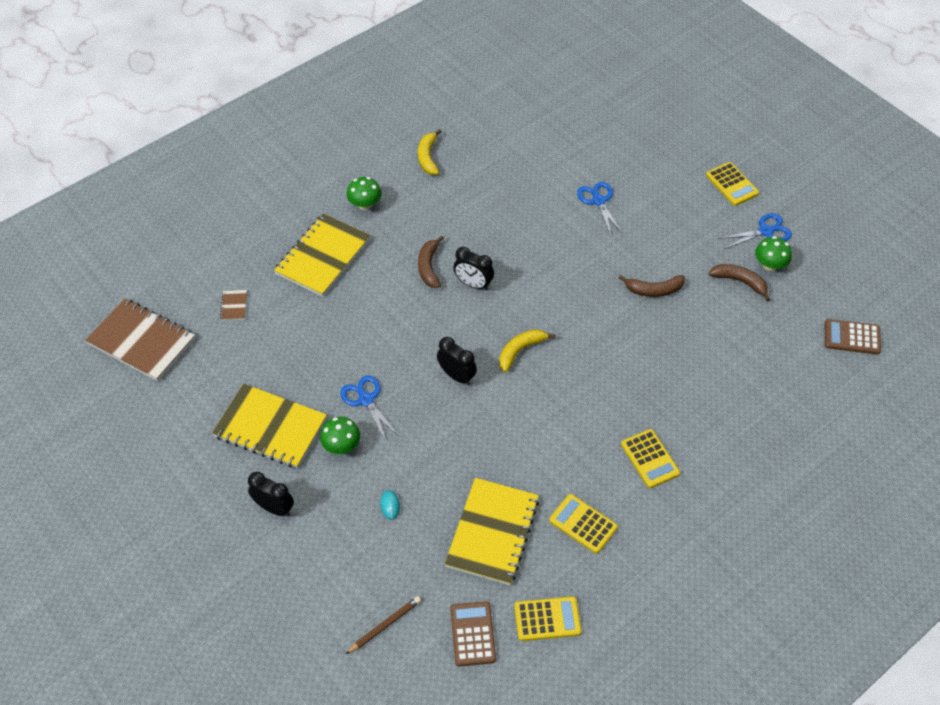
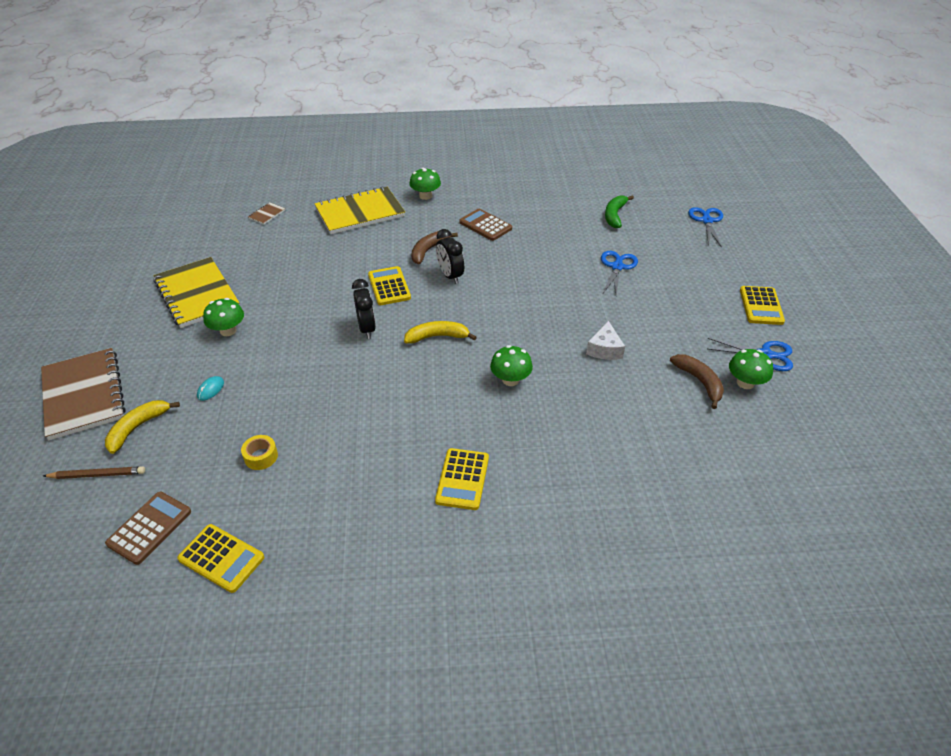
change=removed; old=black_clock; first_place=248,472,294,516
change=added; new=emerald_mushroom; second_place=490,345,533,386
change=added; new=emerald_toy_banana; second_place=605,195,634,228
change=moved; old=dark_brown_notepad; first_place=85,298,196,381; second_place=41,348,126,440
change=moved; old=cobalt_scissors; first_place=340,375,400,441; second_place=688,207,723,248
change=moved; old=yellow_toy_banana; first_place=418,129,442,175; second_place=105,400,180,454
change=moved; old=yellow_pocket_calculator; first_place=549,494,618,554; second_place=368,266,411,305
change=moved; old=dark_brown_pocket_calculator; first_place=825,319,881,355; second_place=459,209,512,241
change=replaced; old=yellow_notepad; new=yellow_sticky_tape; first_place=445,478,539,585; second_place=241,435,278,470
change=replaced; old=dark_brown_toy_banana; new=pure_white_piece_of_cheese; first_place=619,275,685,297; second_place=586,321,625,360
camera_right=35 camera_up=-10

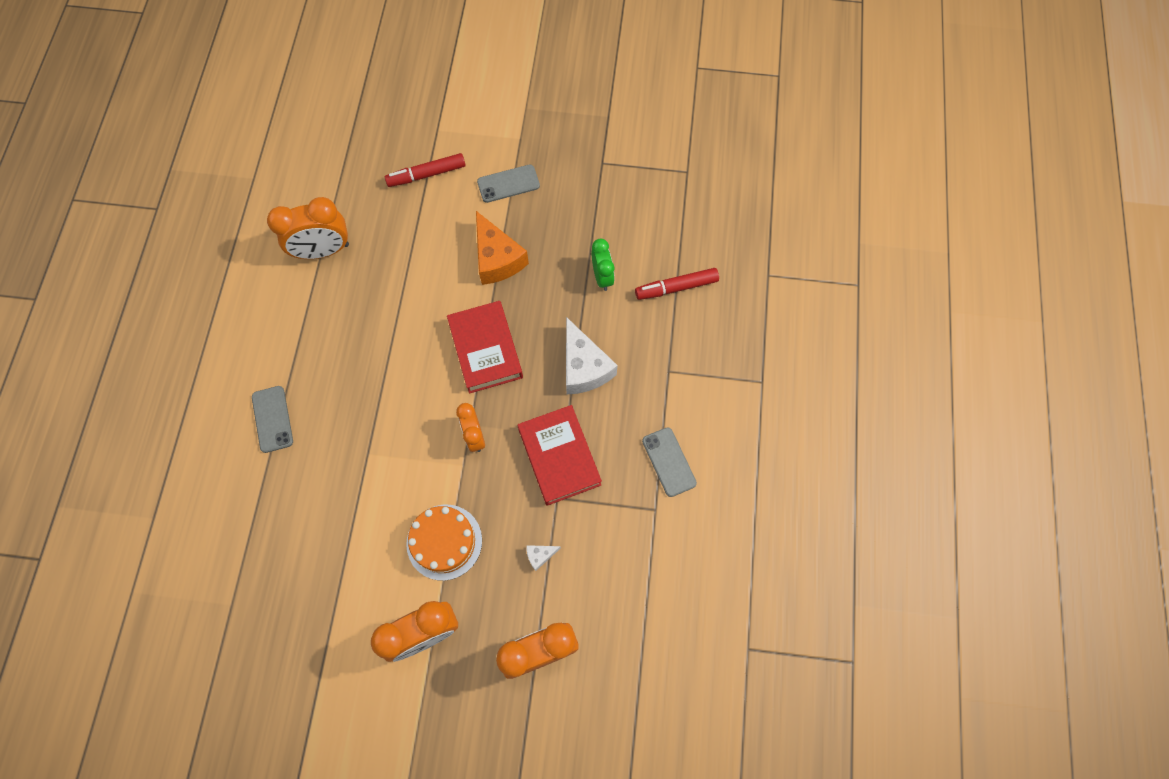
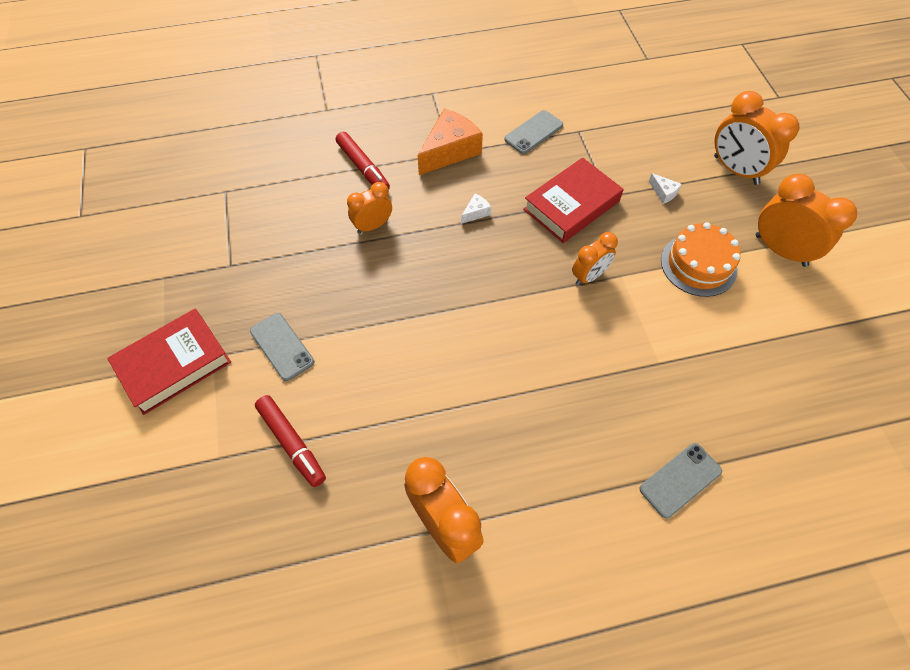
change=moved; old=red_hardcover; first_place=447,301,523,394; second_place=107,308,231,415
change=moved; old=orange-coloured_piece_of_cheese; first_place=476,211,529,285; second_place=417,108,483,175
change=recoloured; old=emerald_clock; new=orange-coloured_clock; first_place=591,239,615,291; second_place=347,182,392,234
change=resized; old=pure_white_piece_of_cheese; first_place=566,317,618,394; second_place=461,194,491,224; factor=0.44
camera_right=-110 camera_up=-10

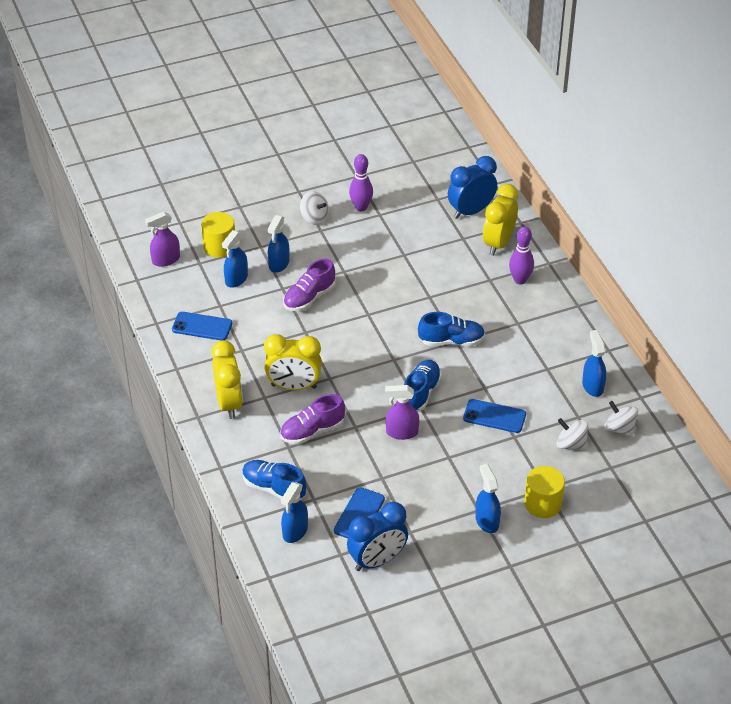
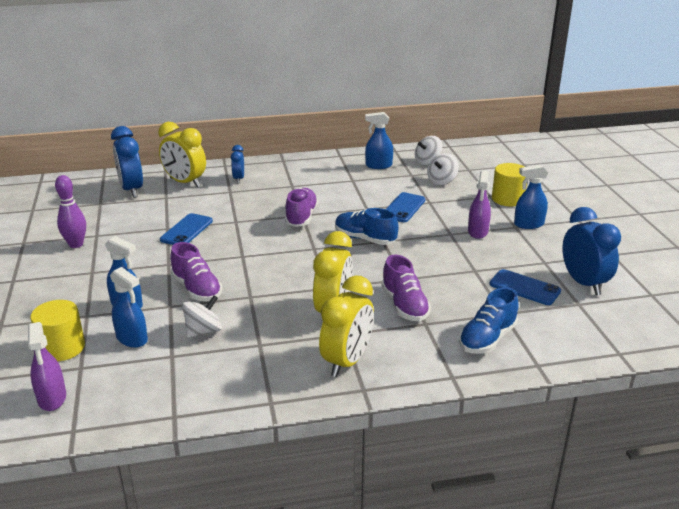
change=removed; old=cobalt_spray_cleaner; first_place=281,482,308,543
change=moved; old=cobalt_phone; first_place=172,312,232,340; second_place=160,213,213,245
change=moved; old=pure_white_spinning_top; first_place=300,191,329,225; second_place=182,295,222,338
change=moved; old=violet_spray_cleaner; first_place=385,385,419,440; second_place=468,170,491,239
change=replaced; old=violet_tenpin; new=cobalt_clock; first_place=509,227,534,285; second_place=231,145,244,183
change=recoloured; old=cobalt_lace-up_shoe; new=violet_lace-up_shoe; first_place=418,312,485,346; second_place=285,188,318,227
change=turned; old=yellow_clock; first_place=211,340,243,419; second_place=319,275,374,377; degrees=120
camera_right=-80 camera_up=-15

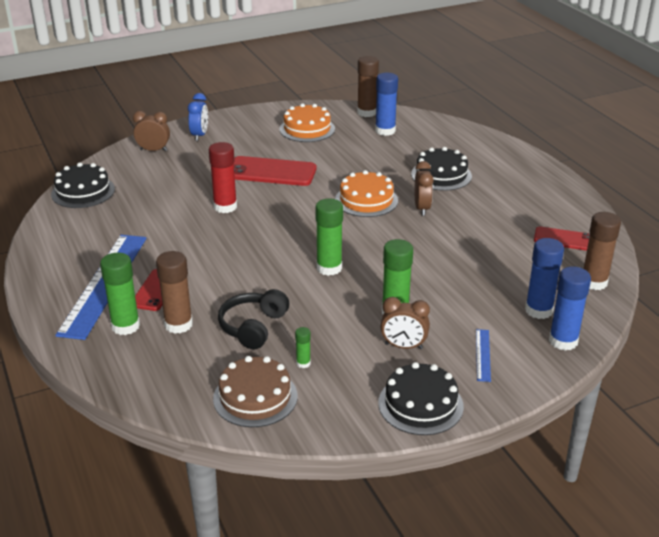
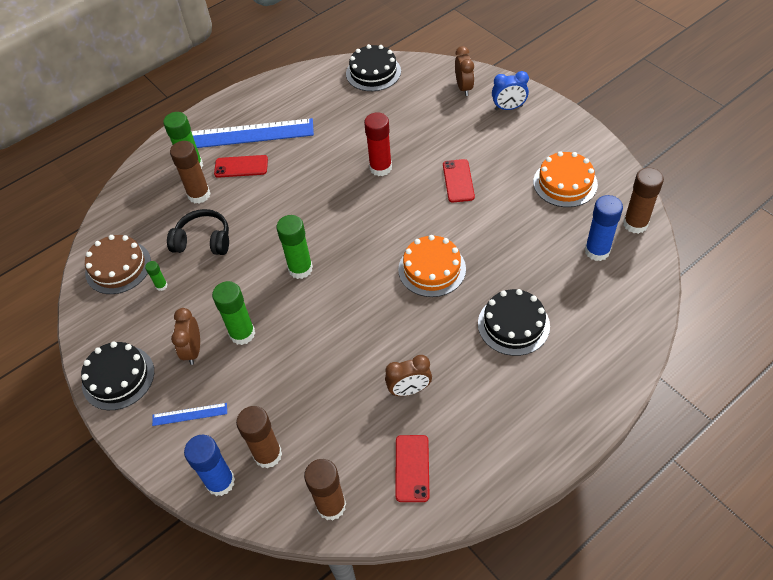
change=moved; old=dark_brown_clock; first_place=415,161,433,216; second_place=385,355,432,396
change=recoloured; old=cobalt_glue_stick; new=dark_brown_glue_stick; first_place=525,238,564,319; second_place=236,406,282,469
change=resized; old=red_phone; first_place=234,156,316,186; second_place=443,159,475,203; factor=0.61
camera_right=80 camera_up=20

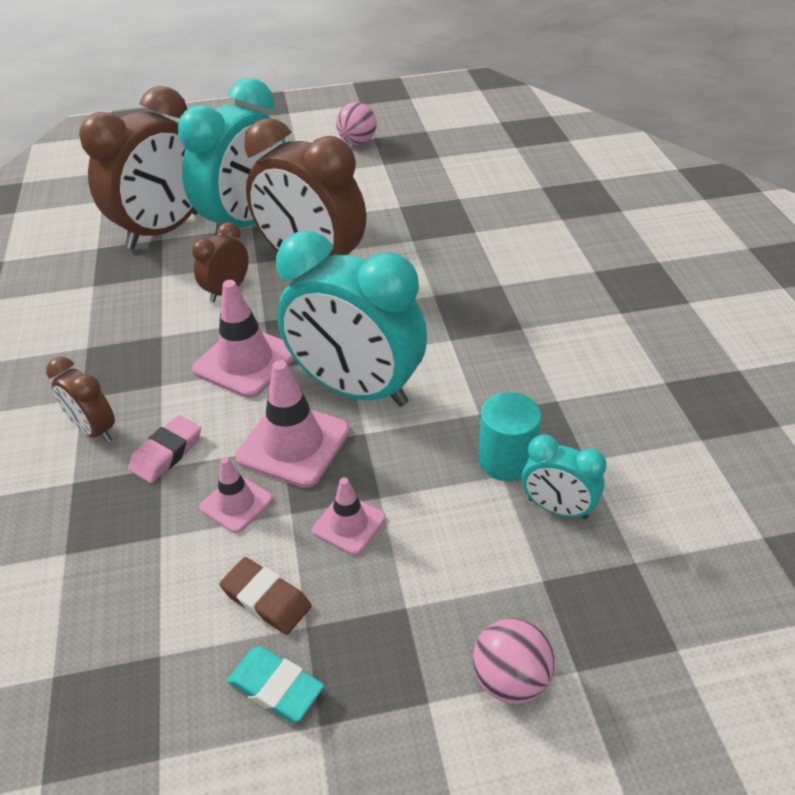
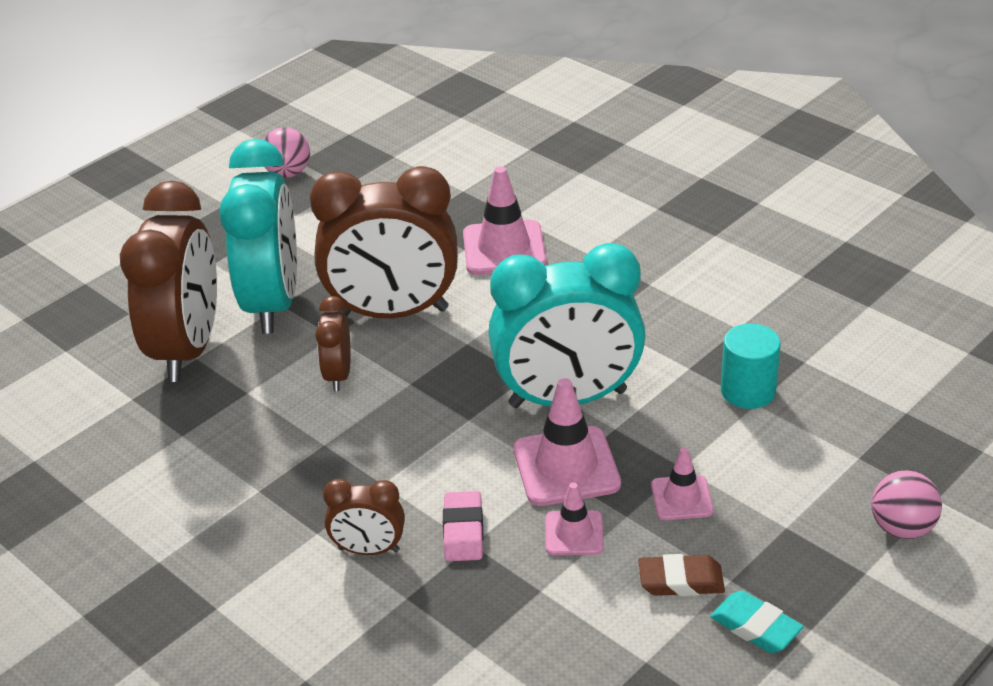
change=removed; old=aqua_clock; first_place=522,434,607,519
change=moved; old=rose-pink_safety_cone; first_place=192,280,295,398; second_place=463,166,547,275
change=turned; old=aqua_gum_eraser; first_place=227,646,324,722; second_place=710,590,804,653; degrees=45
camera_right=-35 camera_up=-5

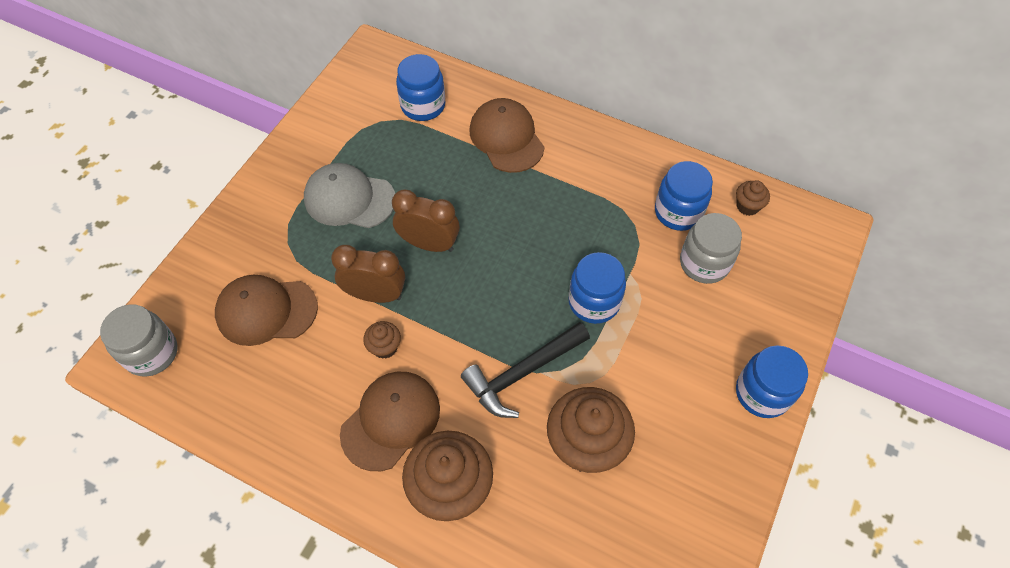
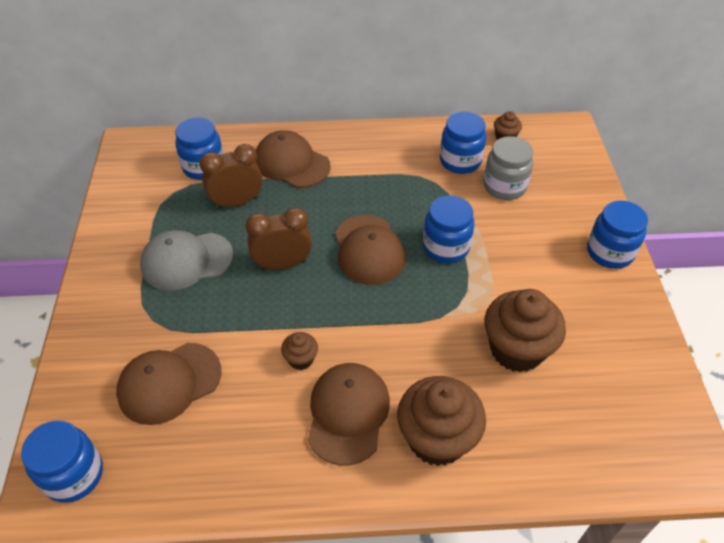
change=removed; old=black_hammer; first_place=461,322,590,418
change=added; new=dark_brown_baseball_cap; second_place=335,215,406,285
change=moved; old=dark_brown_clock; first_place=331,245,405,303; second_place=199,144,262,209
change=recoloured; old=grey_jam_jar; new=cobalt_jam_jar; first_place=100,304,178,377; second_place=21,420,103,503
camera_right=-30 camera_up=-10

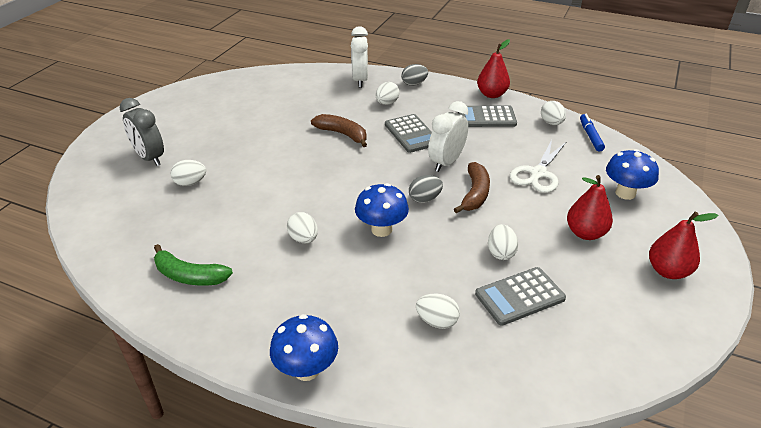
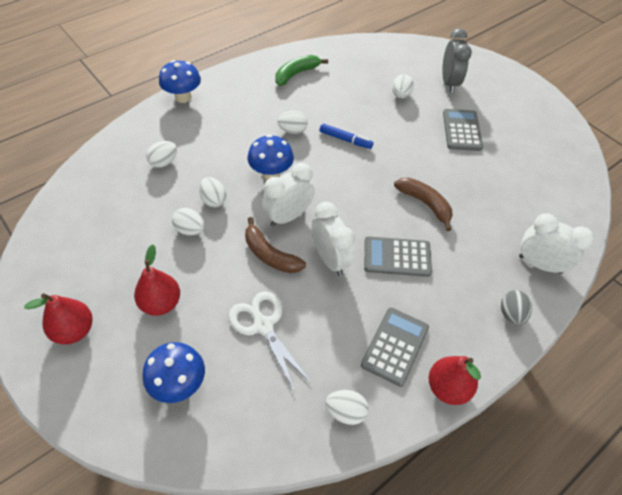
change=moved; old=pure_white_toy_egg; first_place=376,82,400,105; second_place=199,177,226,207
change=moved; old=grey_pocket_calculator; first_place=475,267,566,326; second_place=443,109,483,151
change=moved; old=cobalt_marker; first_place=580,114,605,152; second_place=320,123,373,149
change=replaced; old=grey_toy_egg; new=pure_white_clock; first_place=409,175,443,203; second_place=262,163,315,227
change=turned; old=grey_clock; first_place=120,98,164,166; second_place=442,28,472,93; degrees=105
change=turned; old=dark_brown_toy_banana; first_place=311,114,367,147; second_place=394,178,453,231; degrees=-105
camera_right=115 camera_up=15

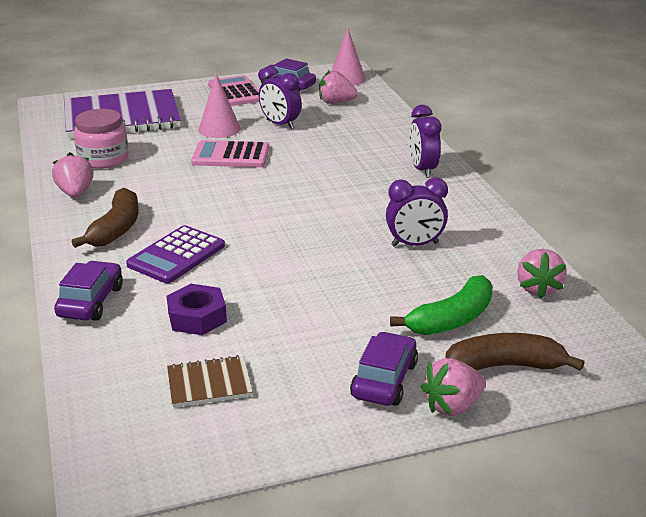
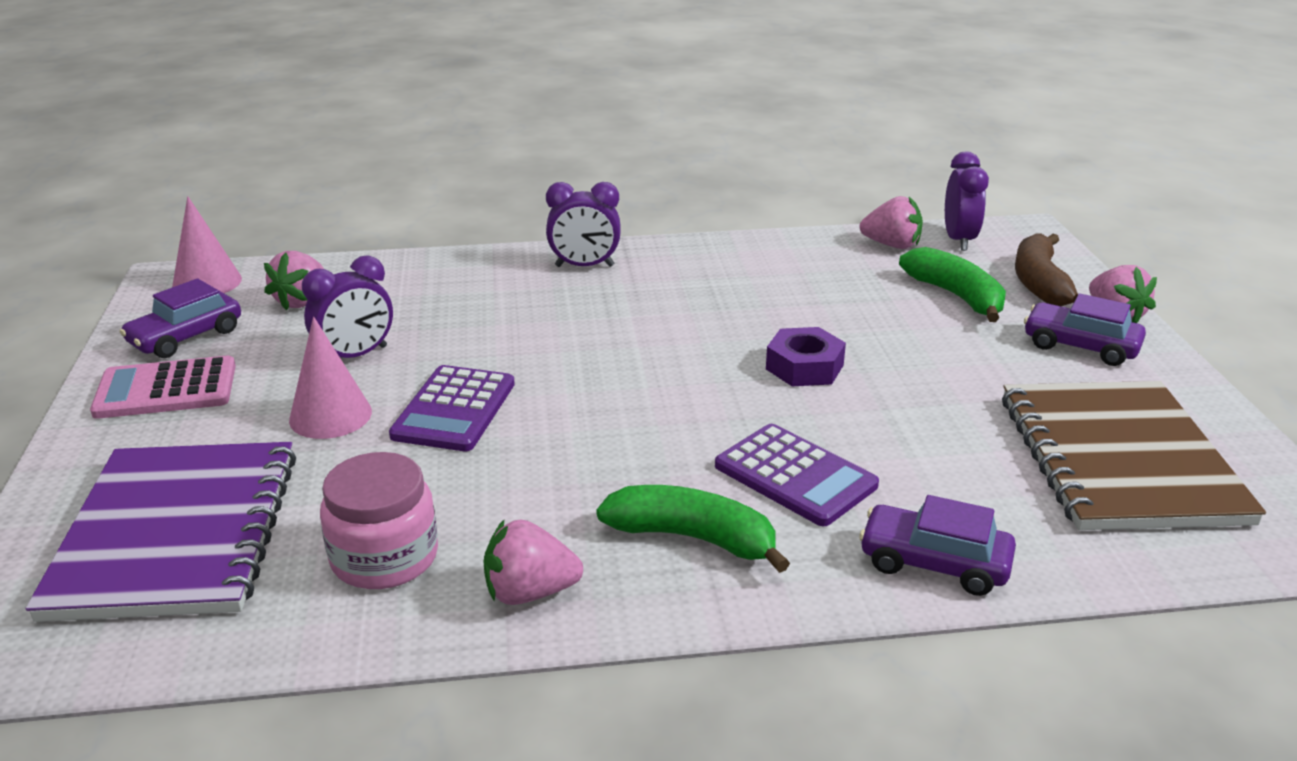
change=moved; old=violet_nut; first_place=167,284,227,335; second_place=766,327,846,386
change=moved; old=violet_clock; first_place=386,177,448,247; second_place=945,152,989,251
change=recoloured; old=dark_brown_toy_banana; new=emerald_toy_banana; first_place=72,188,139,248; second_place=596,485,790,573
change=recoloured; old=rose-pink_pocket_calculator; new=violet_pocket_calculator; first_place=191,140,269,167; second_place=389,365,515,451
change=resized; old=dark_brown_notepad; first_place=167,355,253,407; second_place=1002,381,1266,530; factor=2.23
camera_right=-80 camera_up=0

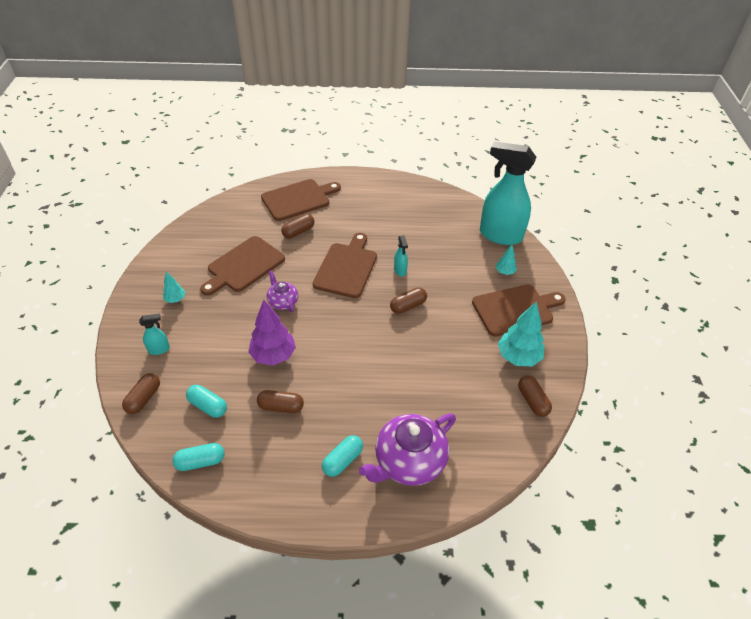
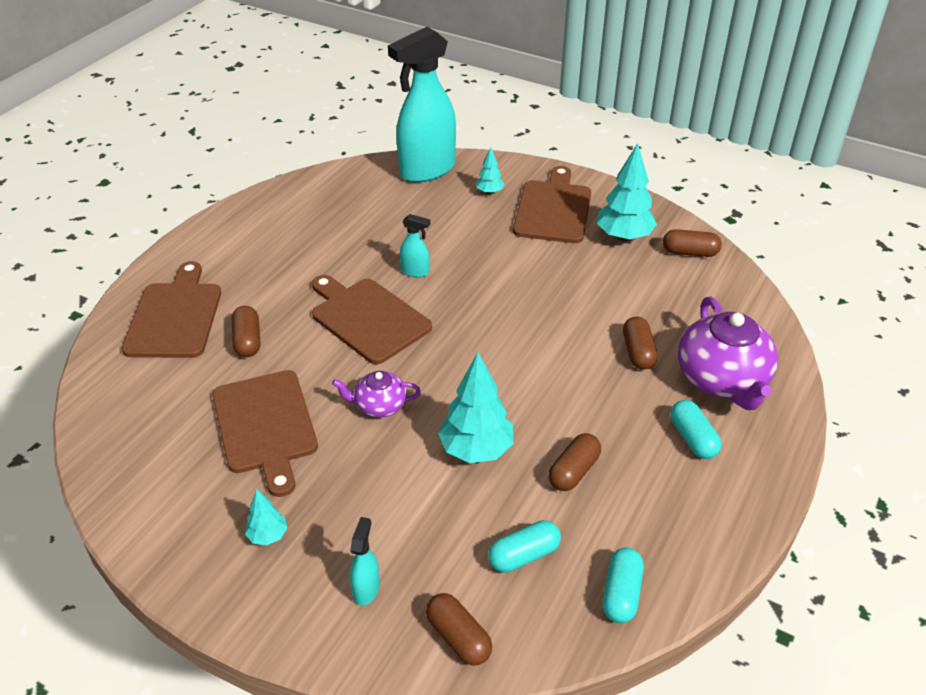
change=moved; old=dark_brown_pill; first_place=390,287,427,314; second_place=623,317,658,370
change=recoloured; old=violet_tree; new=aqua_tree; first_place=248,300,296,366; second_place=438,352,513,463
camera_right=-60 camera_up=-5

